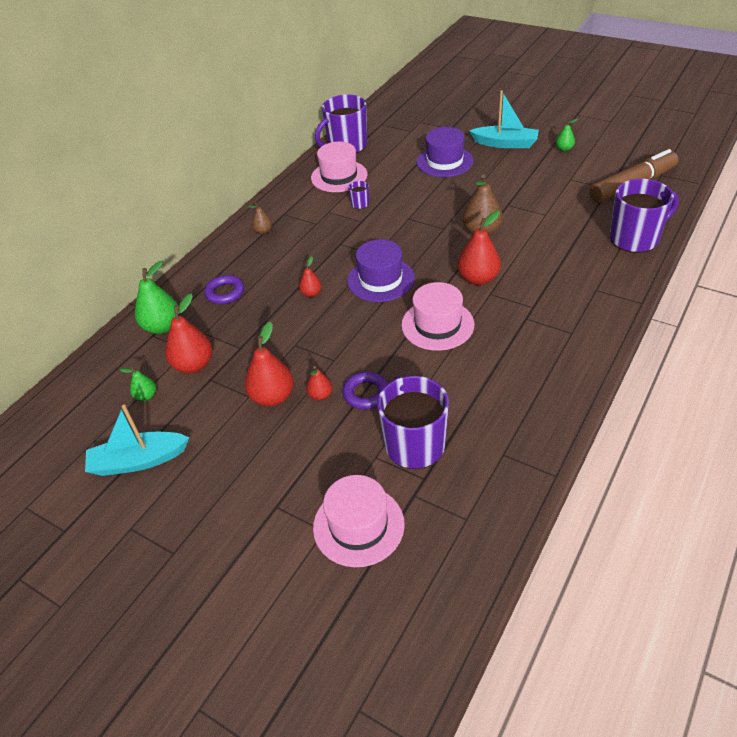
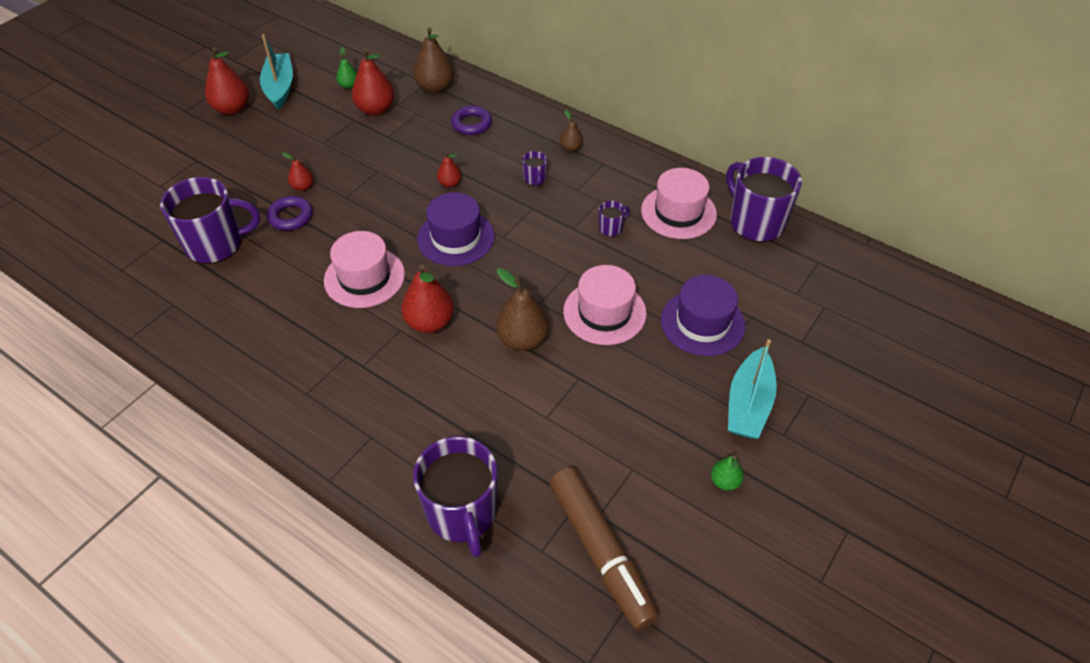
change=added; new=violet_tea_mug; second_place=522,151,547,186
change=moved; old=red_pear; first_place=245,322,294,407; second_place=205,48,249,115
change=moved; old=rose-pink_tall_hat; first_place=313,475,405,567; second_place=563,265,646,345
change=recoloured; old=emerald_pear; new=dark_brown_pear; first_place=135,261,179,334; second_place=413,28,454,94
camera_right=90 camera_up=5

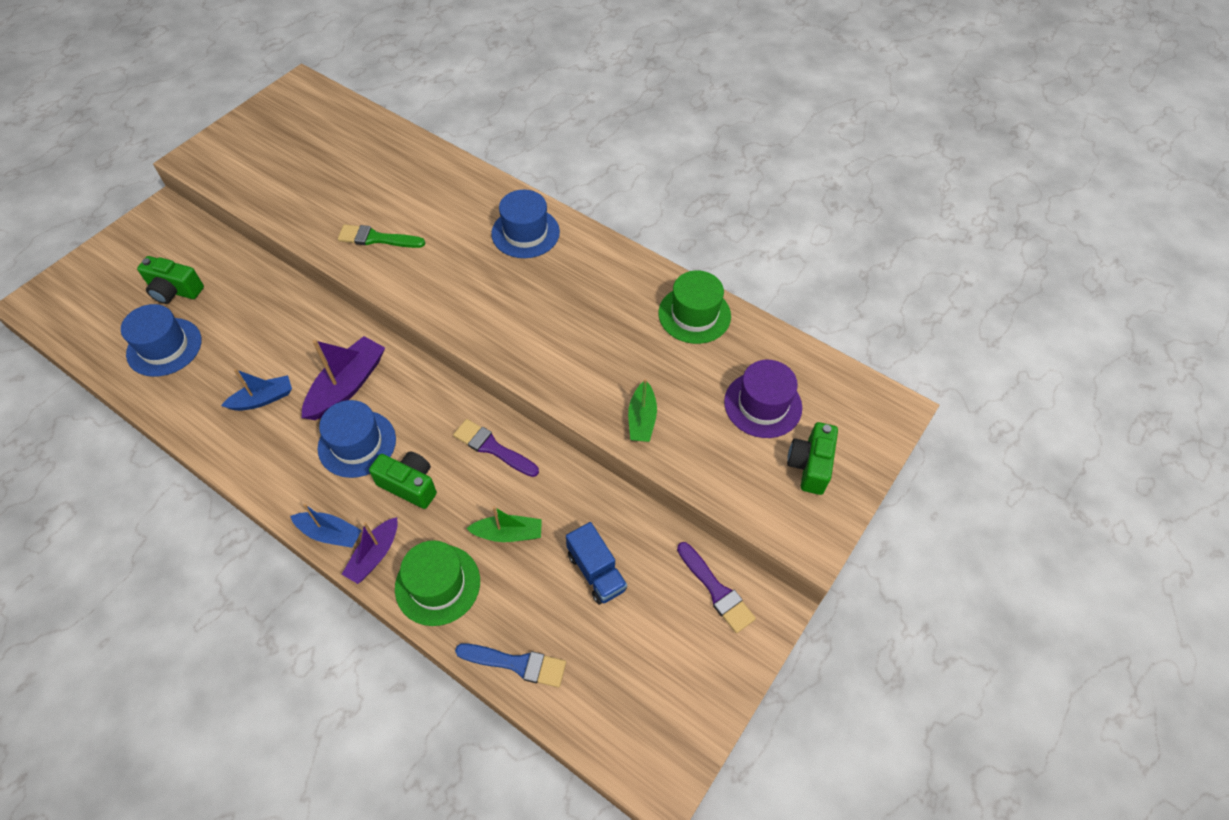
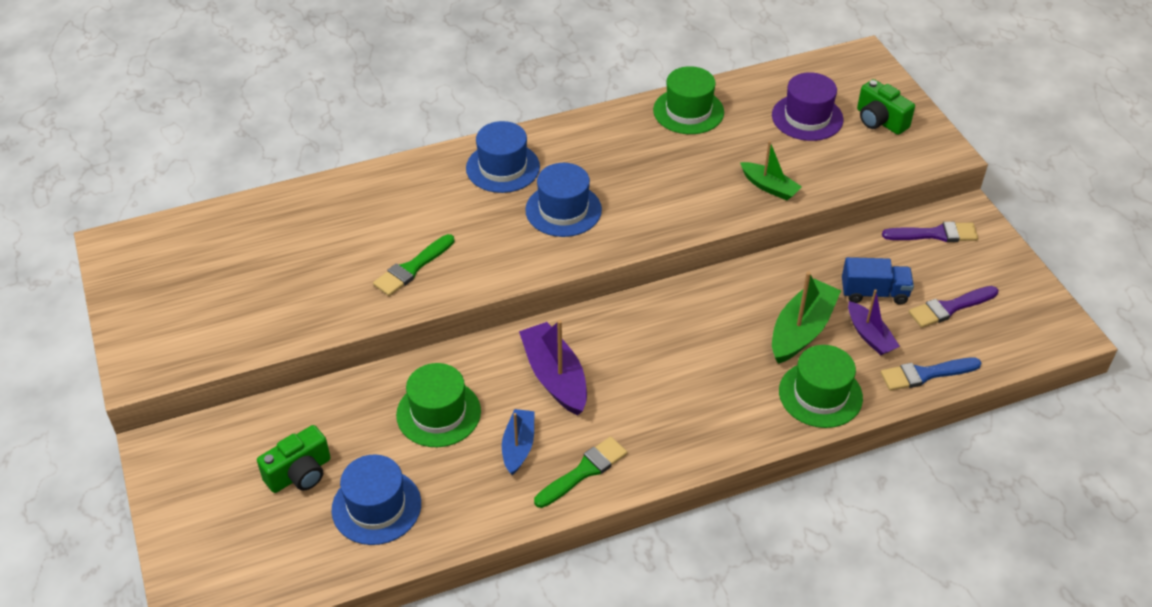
change=removed; old=cobalt_sailboat; first_place=290,504,362,548
change=removed; old=emerald_photo_camera; first_place=369,451,437,509
change=added; new=emerald_tall_hat; second_place=396,363,481,447
change=added; new=emerald_paintbrush; second_place=534,437,627,508
change=moved; old=cobalt_tall_hat; first_place=318,400,396,478; second_place=525,163,602,237
change=moved; old=violet_sailboat; first_place=342,517,398,584; second_place=848,289,900,355
change=moved; old=violet_paintbrush; first_place=453,419,539,477; second_place=909,286,998,328
change=turned; old=cobalt_paintbrush; first_place=455,643,566,688; second_place=880,358,982,391; degrees=-150
change=resized; old=emerald_sailboat; first_place=466,506,542,542; second_place=772,271,841,364; factor=1.59
camera_right=-55 camera_up=-10

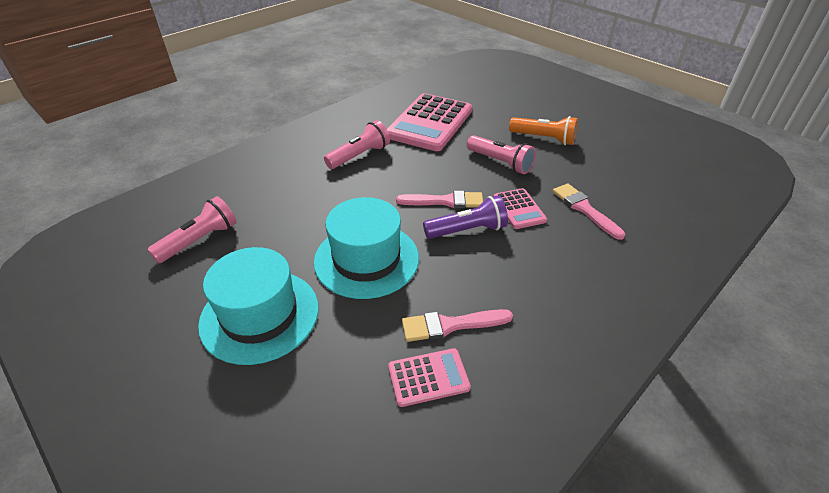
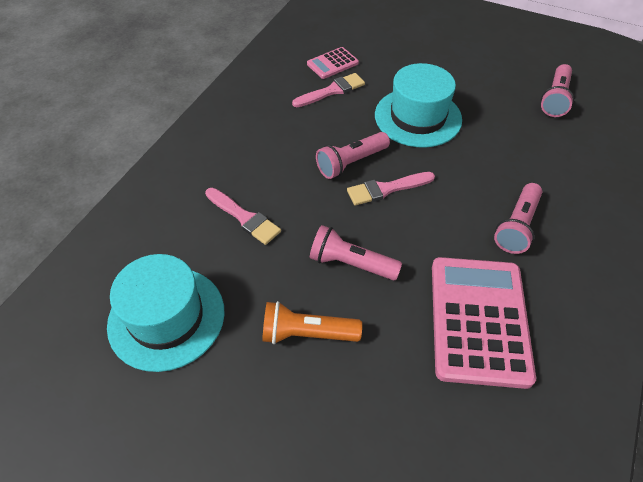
change=removed; old=rose-pink_pocket_calculator; first_place=493,188,547,229
change=moved; old=aqua_tall_hat; first_place=198,247,319,365; second_place=107,254,224,372
change=recoloured; old=violet_torch; new=rose-pink_torch; first_place=423,195,508,239; second_place=316,132,390,179
camera_right=160 camera_up=10

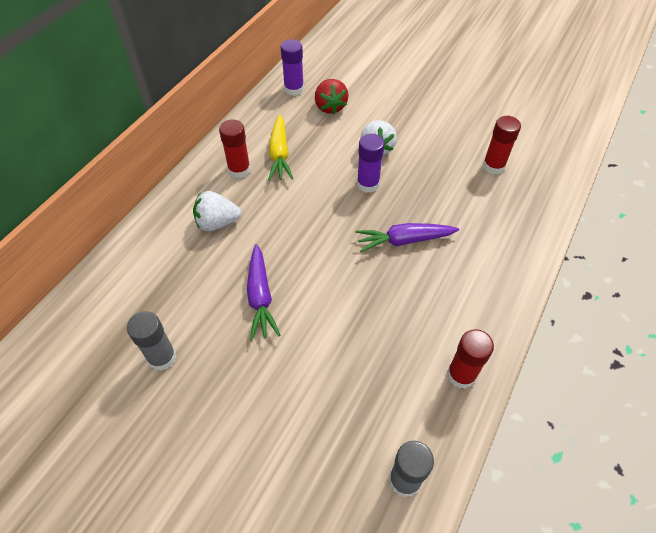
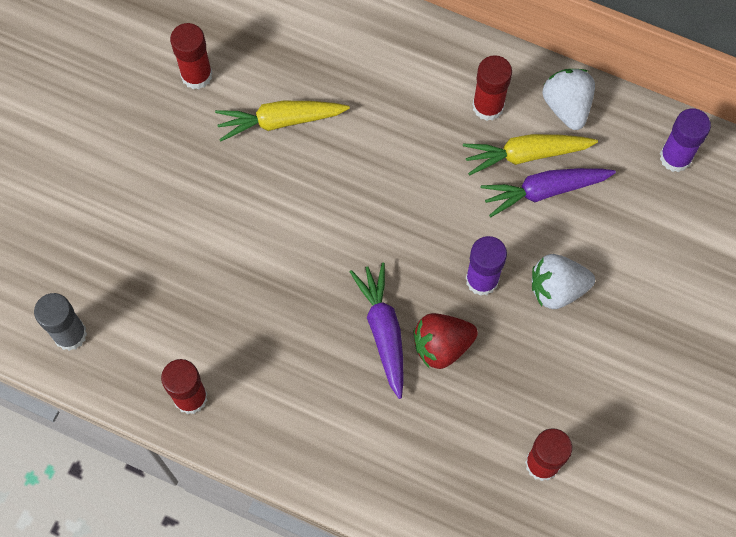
change=added; new=yellow_toy_carrot; second_place=215,101,350,141
change=moved; old=pure_white_berry; first_place=193,191,241,232; second_place=542,69,595,130
change=moved; old=violet_toy_carrot; first_place=247,244,280,340; second_place=481,168,616,217
change=moved; old=red_berry; first_place=315,79,349,114; second_place=414,313,478,369
change=recoloured; old=grey_glue_stick; new=red_glue_stick; first_place=127,311,177,371; second_place=170,23,212,89
camera_right=85 camera_up=15

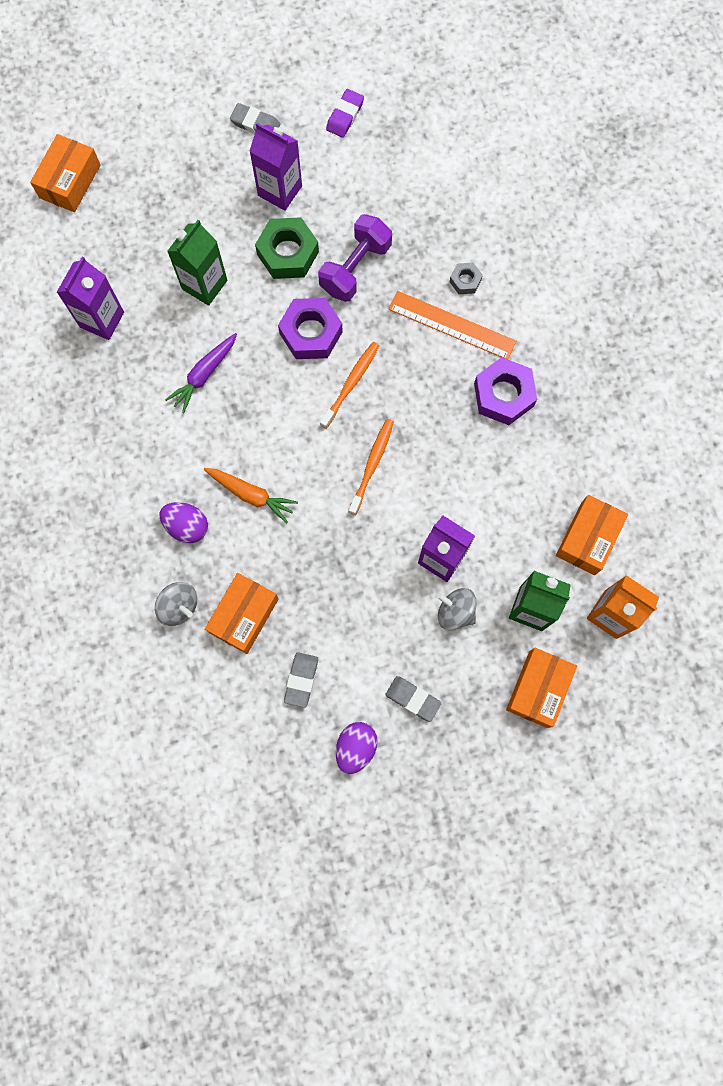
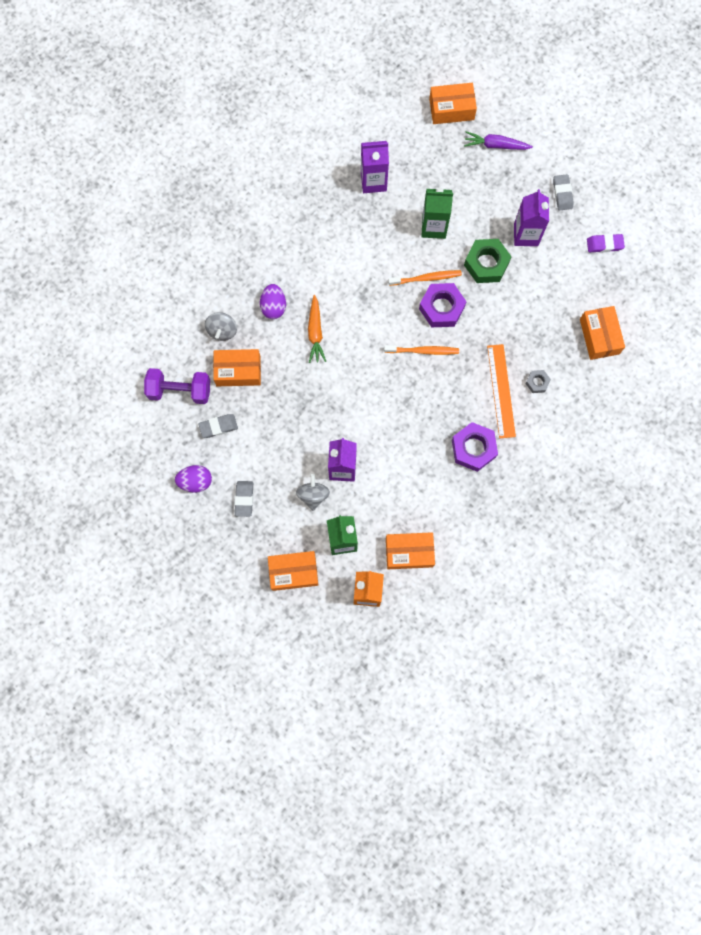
change=added; new=orange-coloured_box; second_place=580,306,625,360
change=moved; old=violet_toy_carrot; first_place=165,333,237,414; second_place=464,132,533,150
change=moved; old=violet_hand_weight; first_place=318,214,392,302; second_place=144,368,210,404
change=moved; old=orange-coloured_dental_brush; first_place=349,419,394,515; second_place=388,270,462,286
camera_right=60 camera_up=0

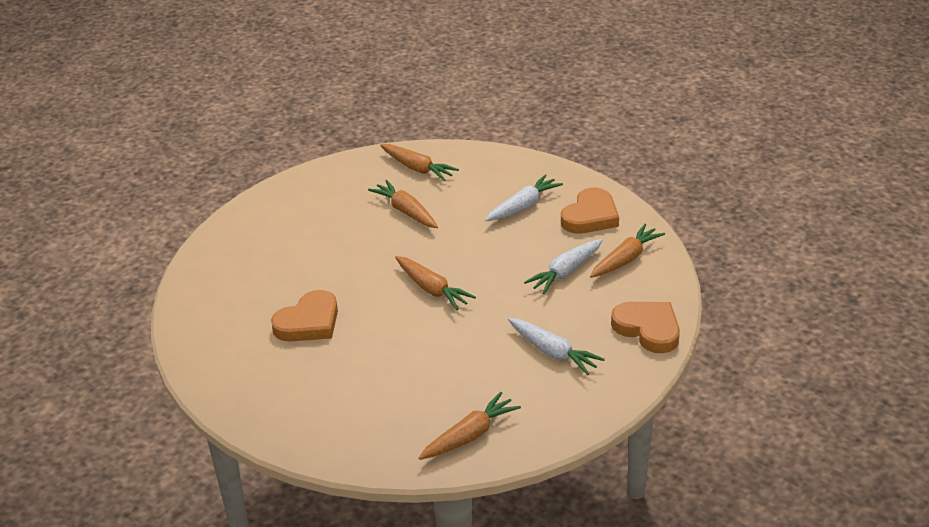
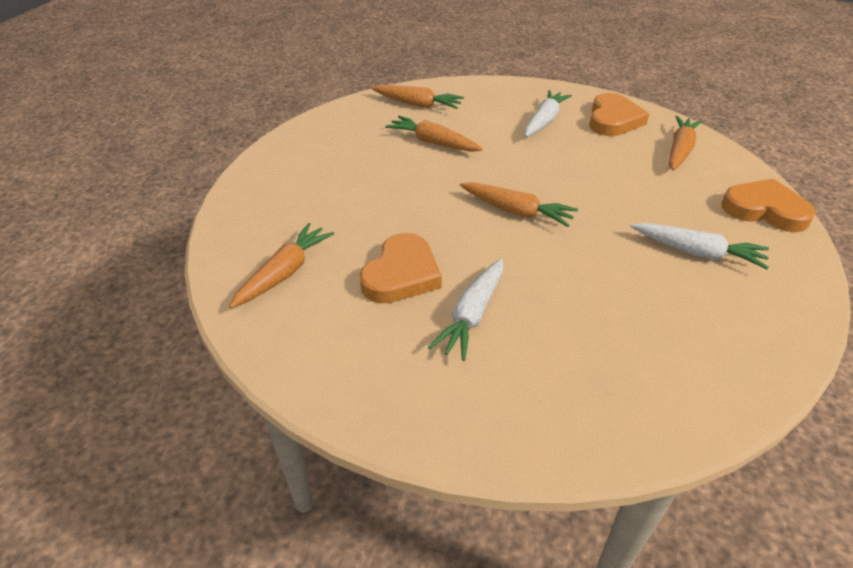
change=moved; old=orange-coloured_toy_carrot; first_place=419,392,521,460; second_place=229,223,334,308
change=moved; old=pure_white_toy_carrot; first_place=524,239,603,294; second_place=428,259,503,361
camera_right=-20 camera_up=5

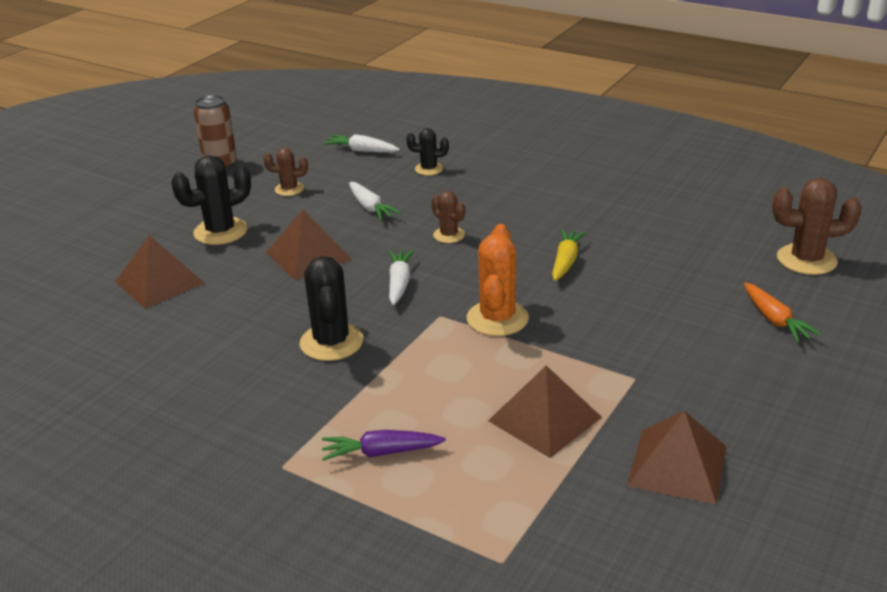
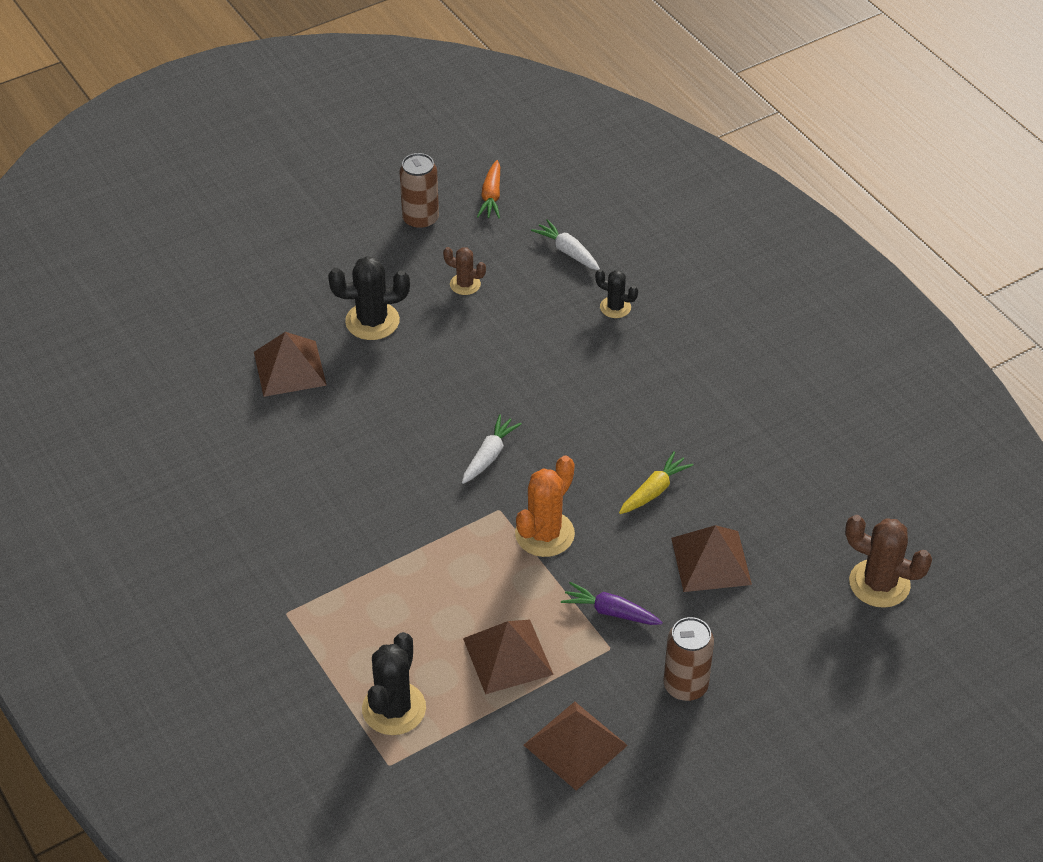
change=removed; old=pure_white_toy_carrot; first_place=349,182,401,220
change=removed; old=dark_brown_prickly_plant; first_place=431,191,465,243
change=added; new=dark_brown_tin; second_place=664,617,714,701
change=moved; old=dark_brown_pyramid; first_place=266,209,352,280; second_place=671,525,752,592
change=moved; old=black_prickly_plant; first_place=300,256,363,361; second_place=362,632,426,735
change=moved; old=violet_toy_carrot; first_place=322,430,446,461; second_place=561,582,663,625
change=moved; old=orange-coloured_toy_carrot; first_place=744,283,822,343; second_place=477,160,500,219
camera_right=25 camera_up=15

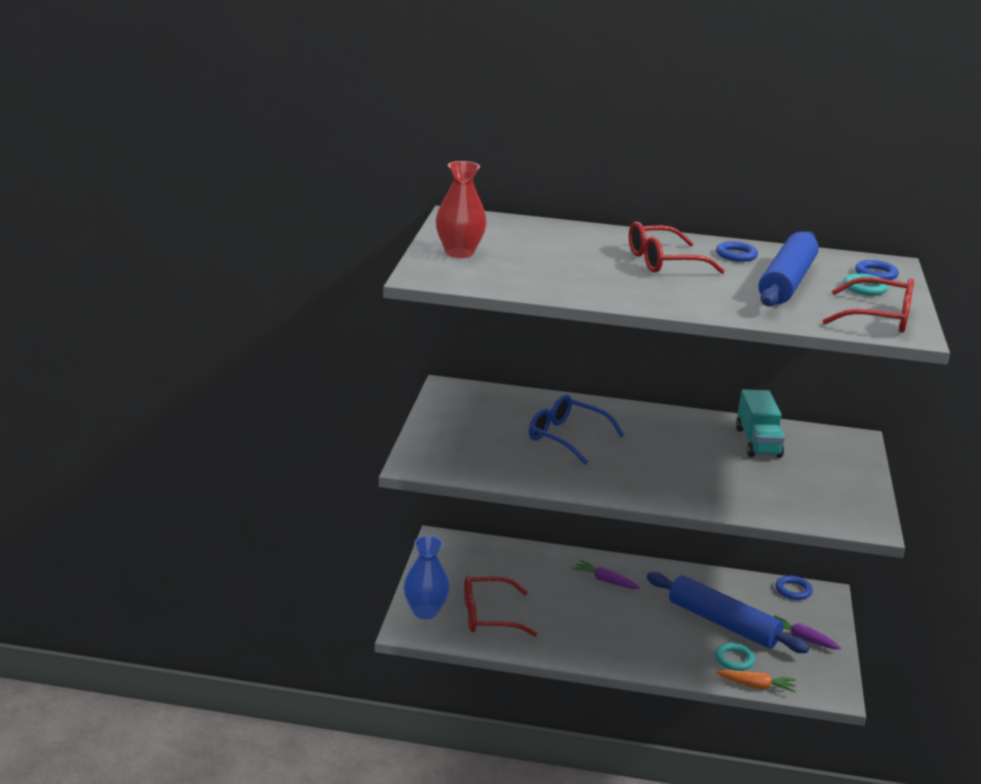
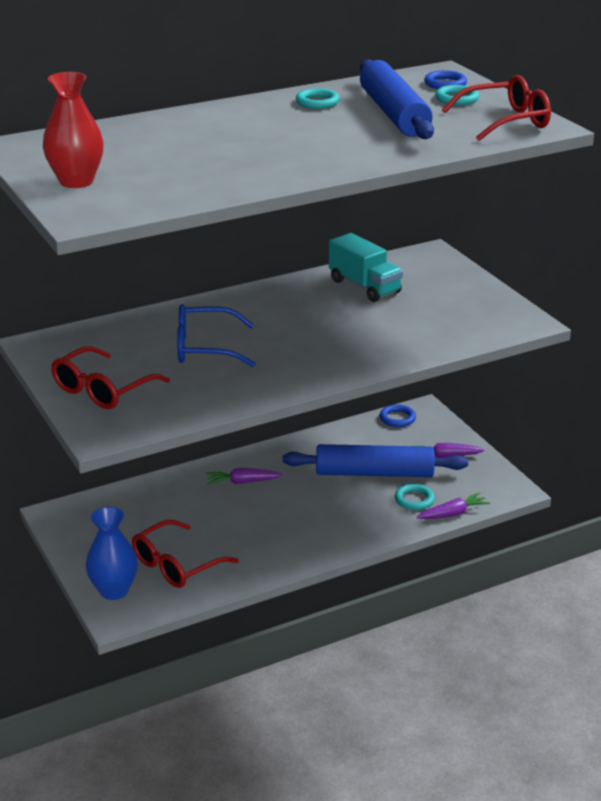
change=moved; old=red_glasses; first_place=629,221,725,274; second_place=51,346,170,409
change=recoloured; old=cobalt_torus; new=aqua_torus; first_place=716,241,758,262; second_place=296,88,340,109
change=recoloured; old=orange-coloured_toy_carrot; new=violet_toy_carrot; first_place=716,670,796,693; second_place=417,492,490,519
camera_right=-35 camera_up=5

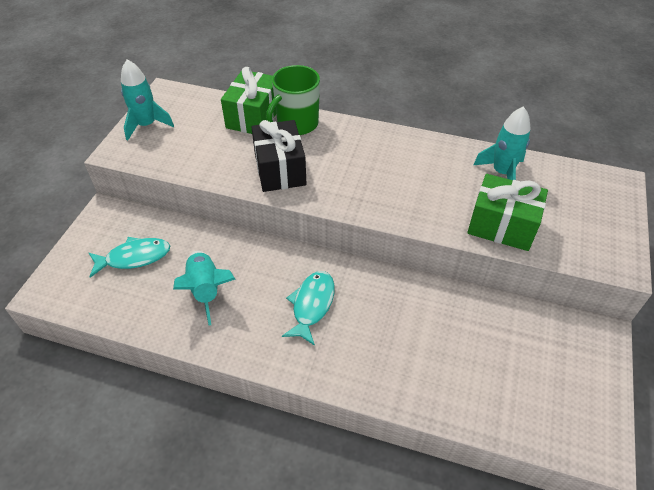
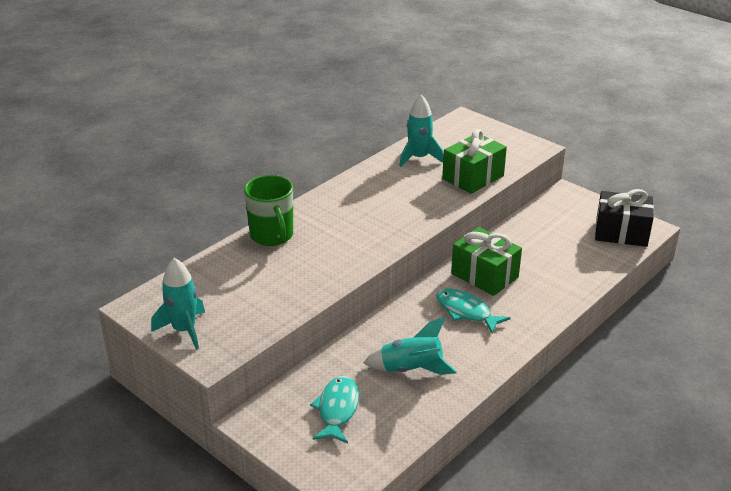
change=moved; old=emerald_gift; first_place=221,67,276,134; second_place=451,227,522,296
change=moved; old=black_gift; first_place=251,120,306,192; second_place=595,189,654,247
camera_right=-65 camera_up=-15

